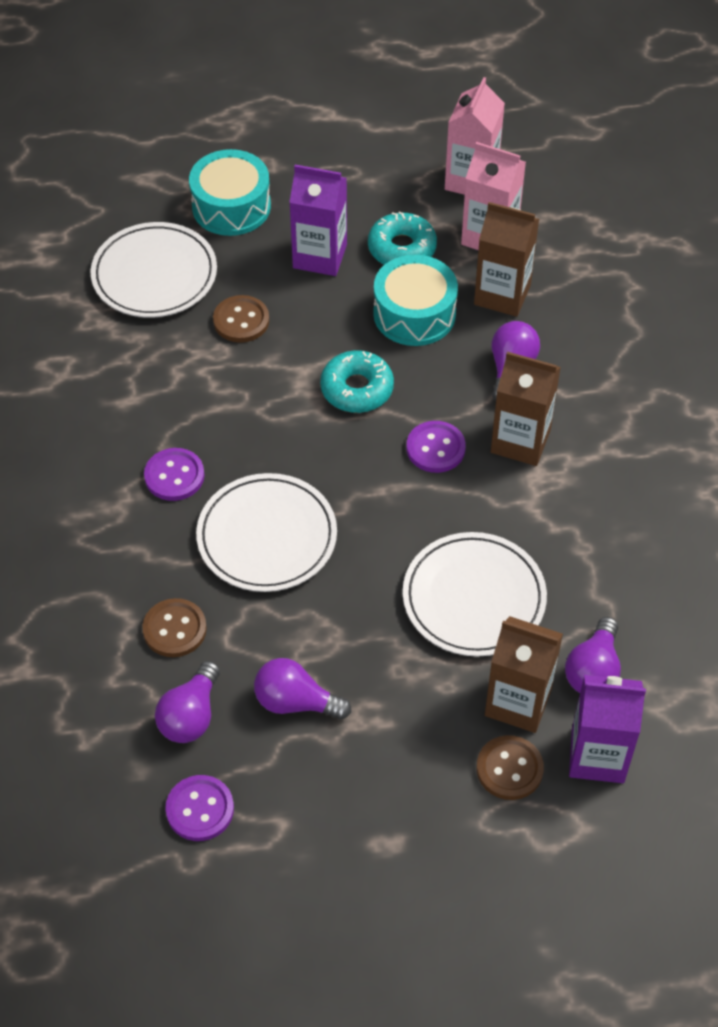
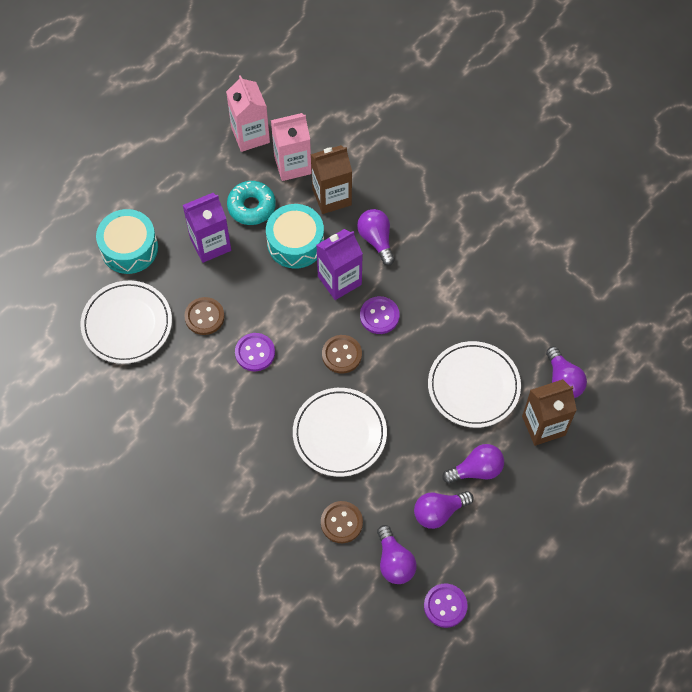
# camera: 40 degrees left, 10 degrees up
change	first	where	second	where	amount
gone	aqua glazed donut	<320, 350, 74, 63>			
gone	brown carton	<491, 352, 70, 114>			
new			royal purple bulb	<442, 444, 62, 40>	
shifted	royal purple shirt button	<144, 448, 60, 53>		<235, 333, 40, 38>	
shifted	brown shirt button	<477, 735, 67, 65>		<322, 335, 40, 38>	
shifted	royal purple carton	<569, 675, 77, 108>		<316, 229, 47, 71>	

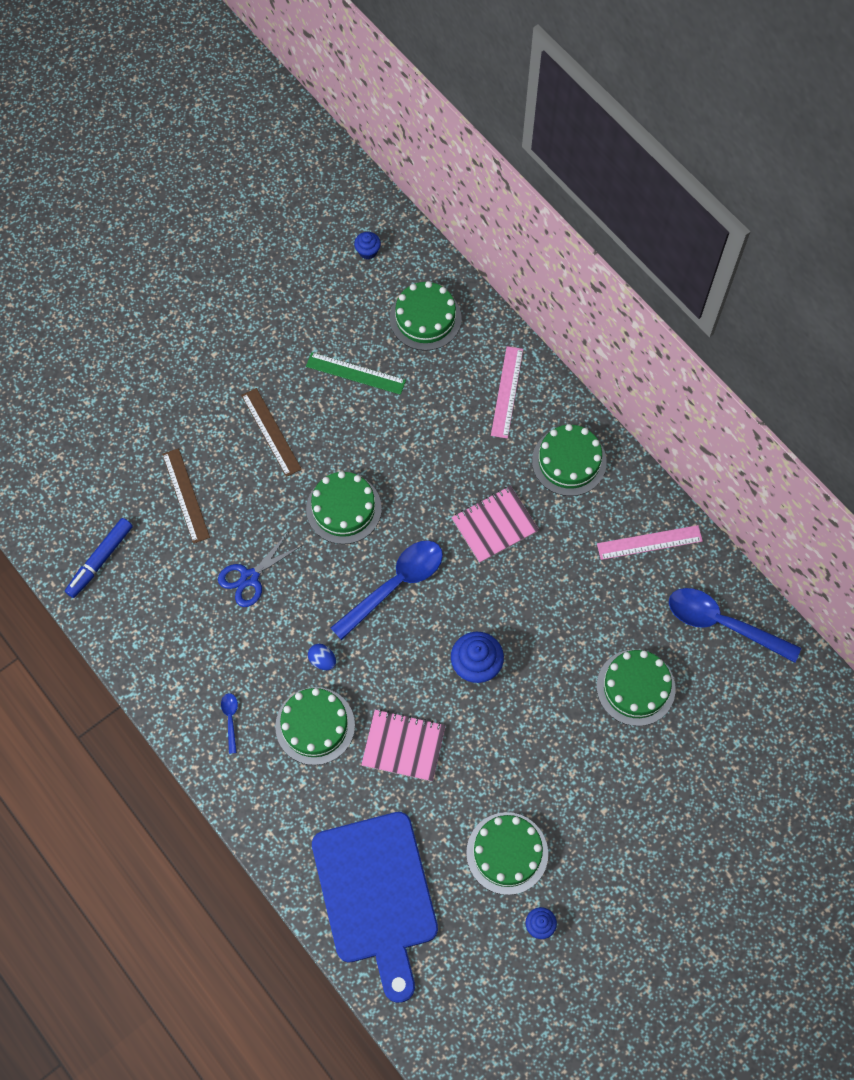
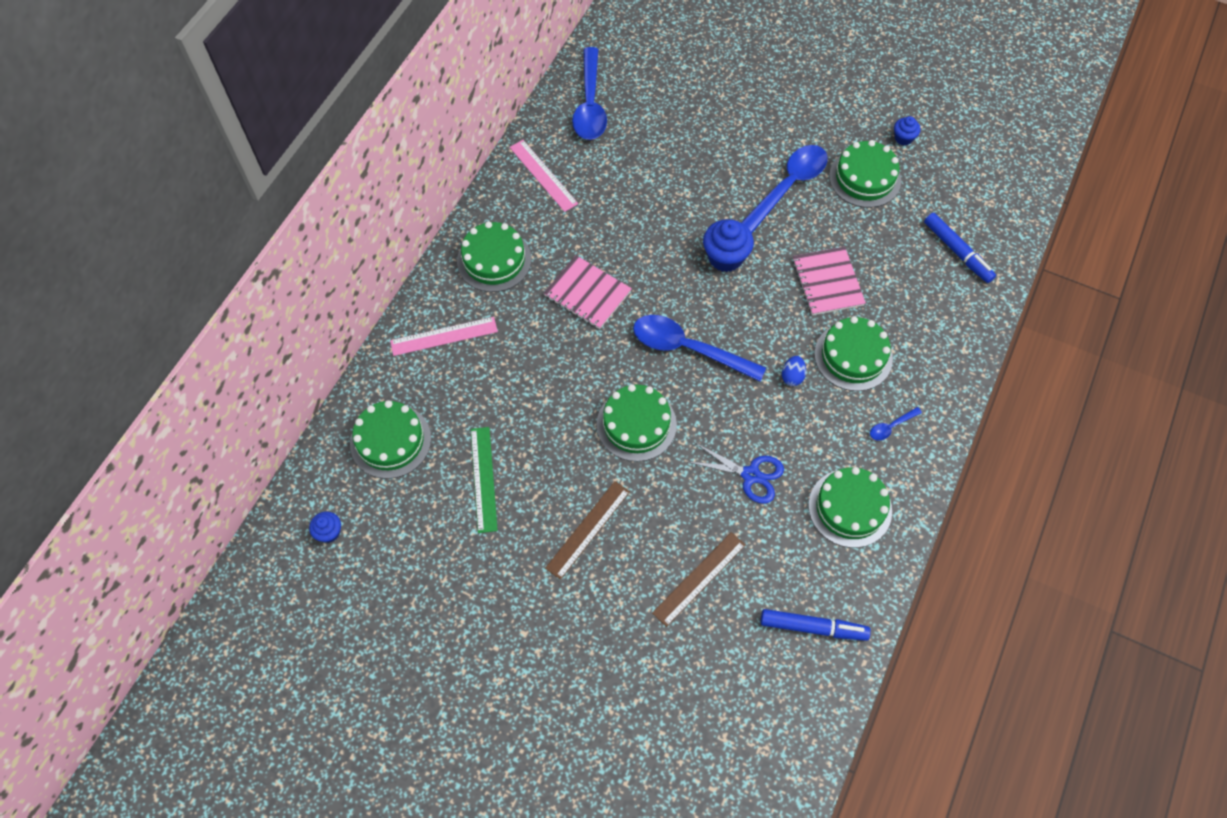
# camera: 115 degrees left, 5 degrees down
change	first	where	second	where	amount
new			blue spoon	<741, 145, 87, 88>	
shifted	leaf-green cake	<597, 650, 78, 76>		<808, 467, 84, 81>	
swapped	blue cutting board	<312, 812, 126, 191>	blue marker pen	<924, 213, 72, 70>	

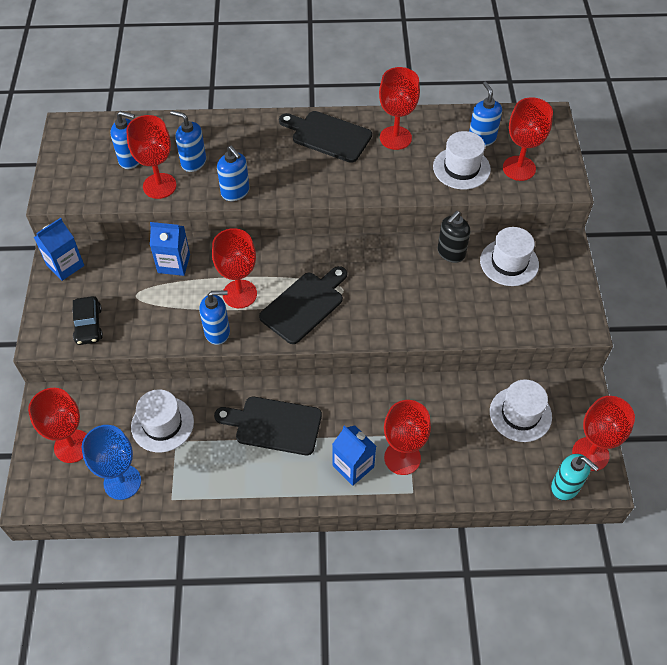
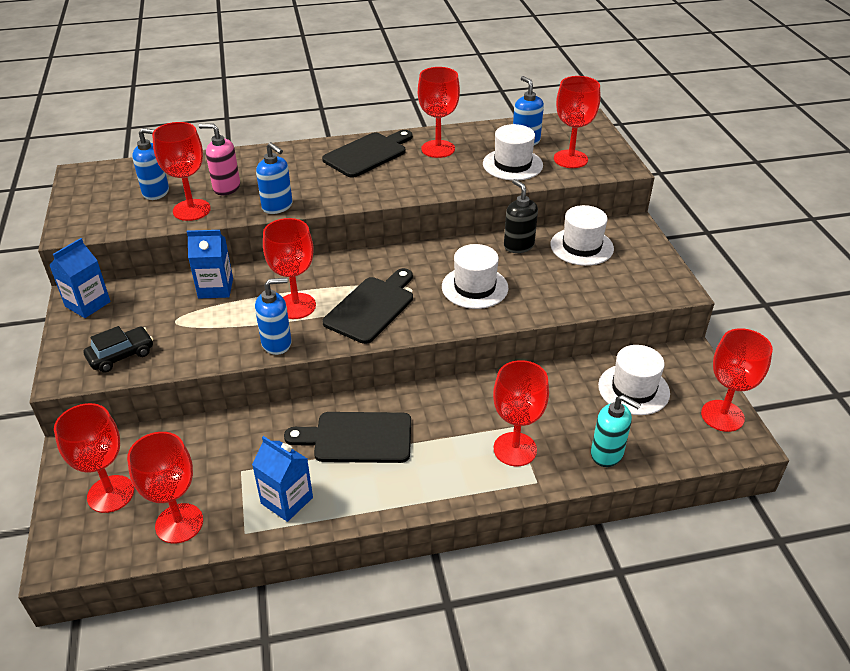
# camera: 10 degrees left, 15 degrees down
change	first	where	second	where	amount
shifted	white hat	<131, 389, 63, 63>		<442, 244, 66, 65>	
shifted	blue carton	<332, 425, 44, 61>		<252, 436, 61, 86>	
shifted	aqua soap pump	<551, 454, 48, 47>		<591, 395, 50, 72>	
repainted	blue chalice	<82, 425, 59, 75>	crimson chalice	<127, 432, 76, 112>	
repainted	blue soap pump	<170, 111, 36, 61>	rosy soap pump	<199, 123, 41, 72>	
rotated	black automobile	<72, 296, 31, 49>		<84, 326, 69, 47>	105 degrees counterclockwise
rotated	black cutting board	<279, 111, 93, 52>		<322, 130, 91, 48>	120 degrees clockwise
rotated	black soap pump	<438, 211, 32, 52>		<504, 179, 34, 74>	120 degrees clockwise

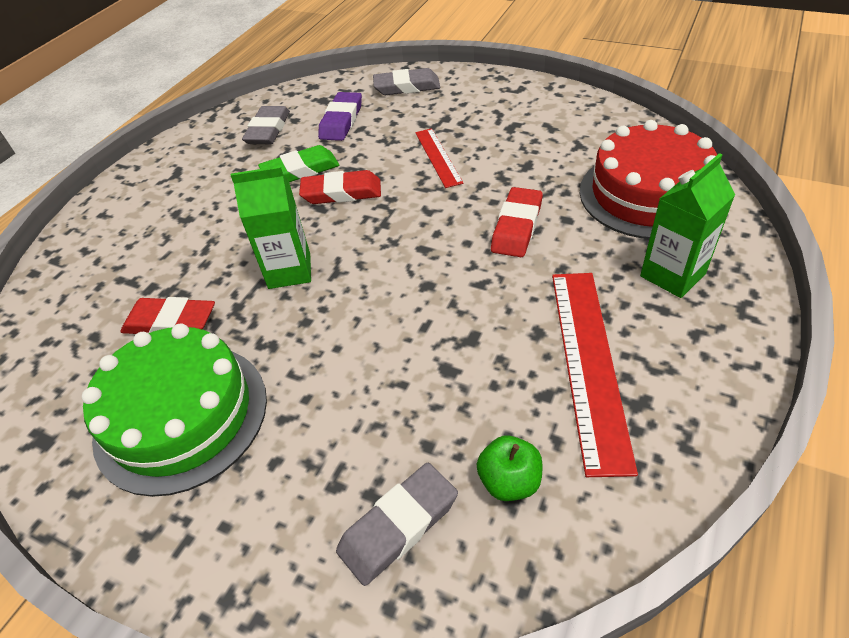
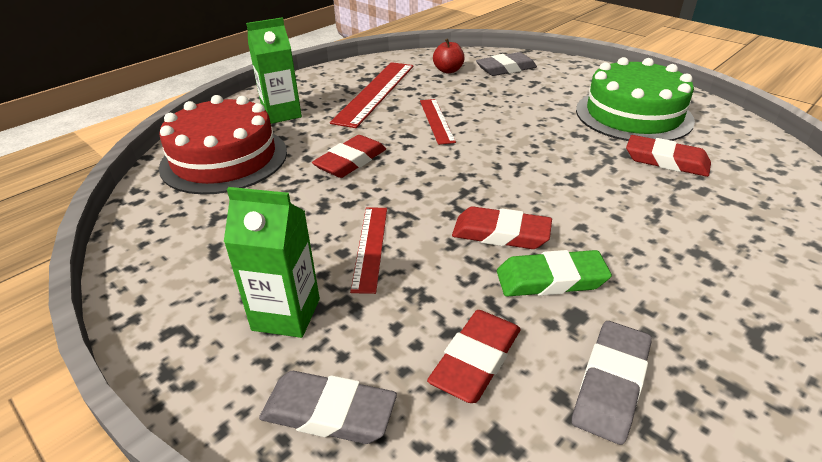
# camera: 165 degrees left, 10 degrees down
change	first	where	second	where	amount
new			crimson ruler	<420, 99, 36, 46>	
shifted	leaf-green carton	<231, 166, 80, 123>		<224, 187, 96, 151>	
repainted	royal purple eraser	<318, 92, 44, 49>	crimson eraser	<427, 310, 94, 93>	
repainted	leaf-green toy apple	<477, 436, 66, 65>	crimson toy apple	<433, 38, 32, 35>	

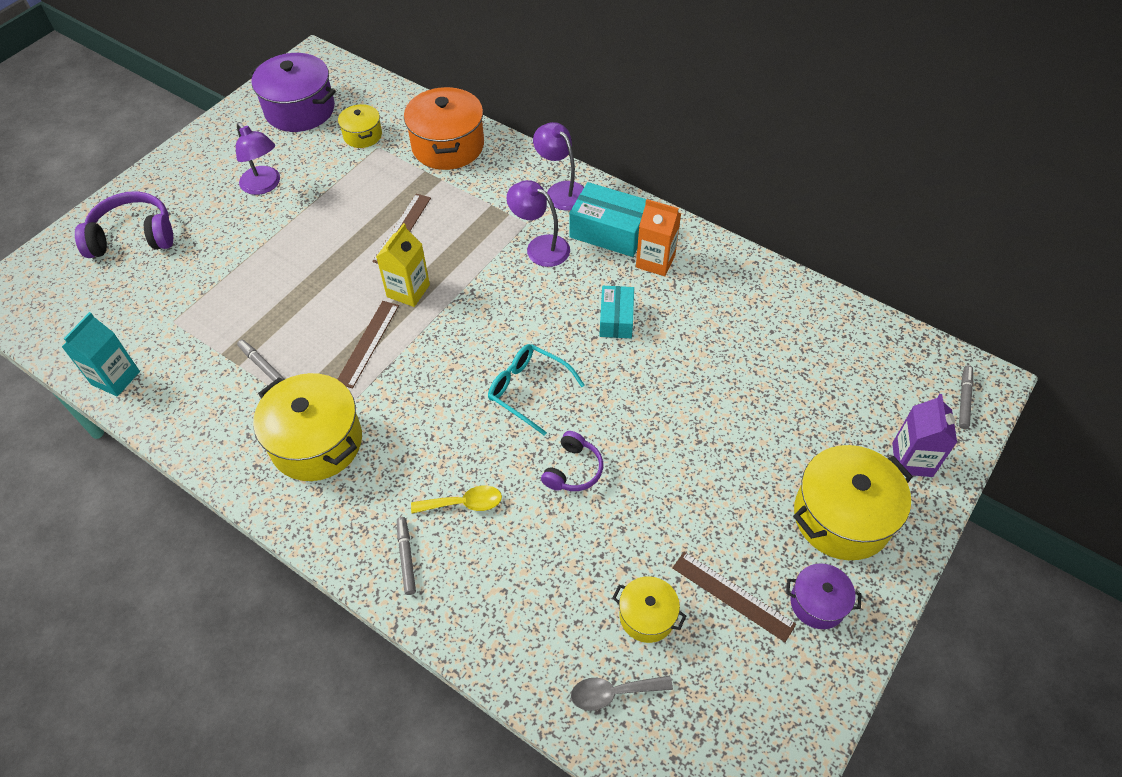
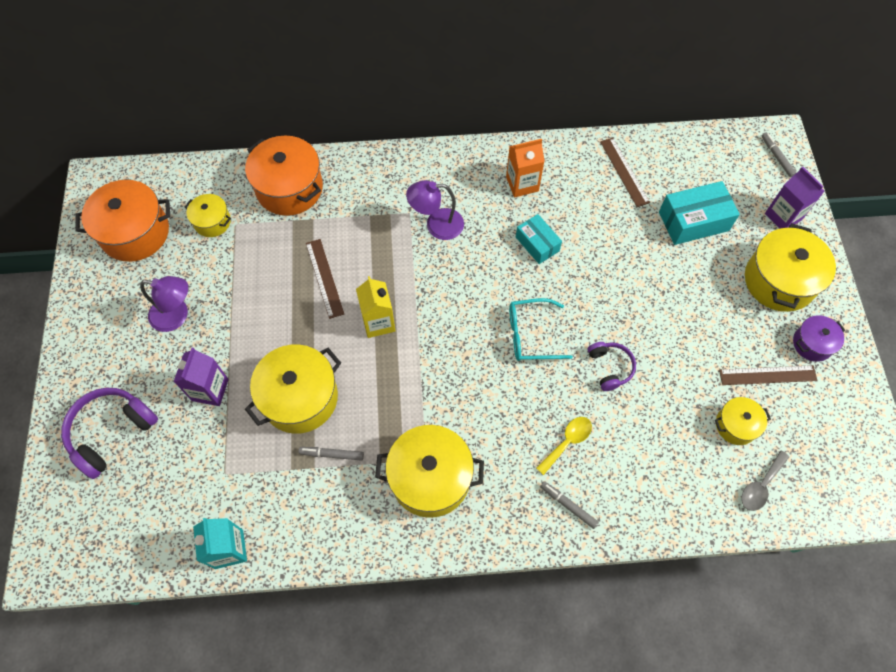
# camera: 40 degrees left, 10 degrees up
change	first	where	second	where	amount
gone	royal purple reading lamp	<533, 122, 51, 89>			
new			royal purple carton	<174, 348, 55, 58>	
new			golden cooking pot	<245, 344, 96, 90>	
shifted	brown ruler	<337, 301, 62, 87>		<600, 138, 50, 69>	
shifted	aqua package	<569, 182, 77, 75>		<659, 181, 81, 64>	
repainted	royal purple cooking pot	<249, 53, 87, 79>	orange cooking pot	<75, 180, 95, 82>	

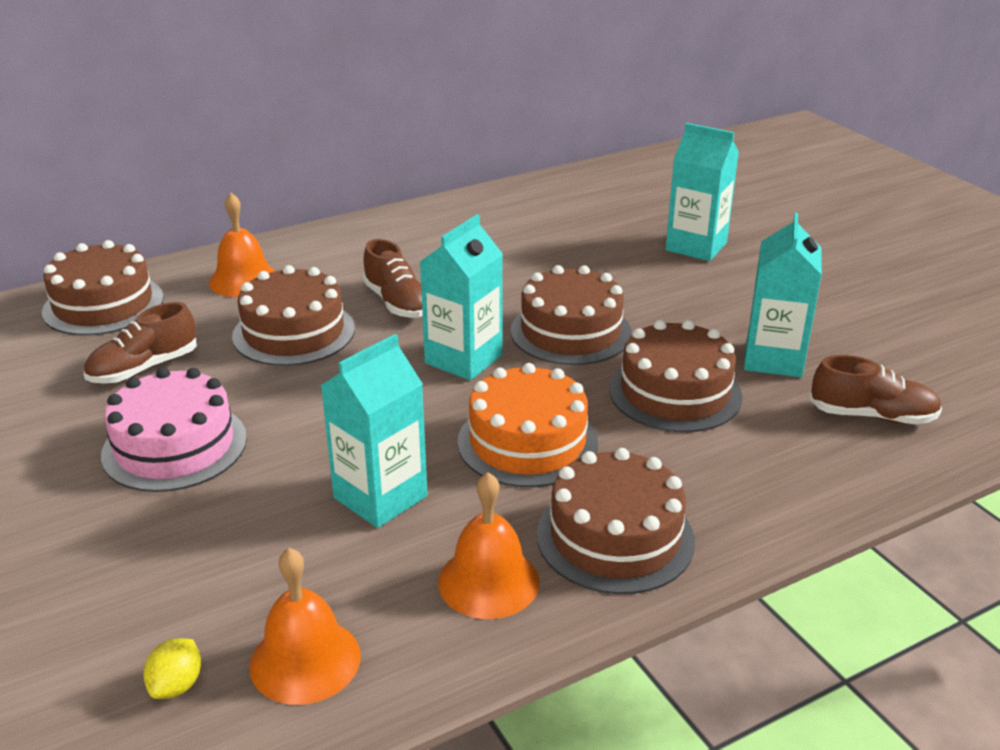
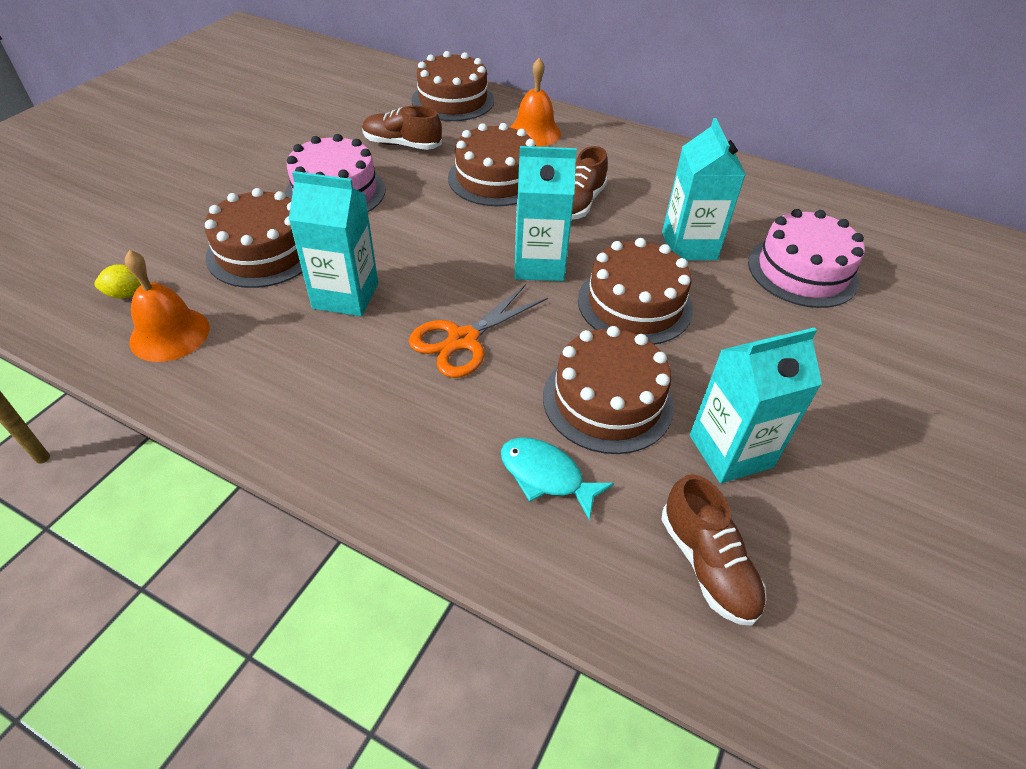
# camera: 55 degrees right, 15 degrees up
change	first	where	second	where	amount
gone	orange school bell	<438, 472, 101, 147>			
new			aqua fish	<501, 437, 113, 84>	
new			rosy cake	<748, 209, 117, 99>	
shifted	brown cake	<537, 448, 158, 146>		<204, 188, 99, 100>	
shifted	aqua carton	<666, 123, 73, 138>		<662, 118, 84, 142>	
swapped	orange cake	<457, 363, 141, 125>	orange scissors	<409, 284, 139, 94>	

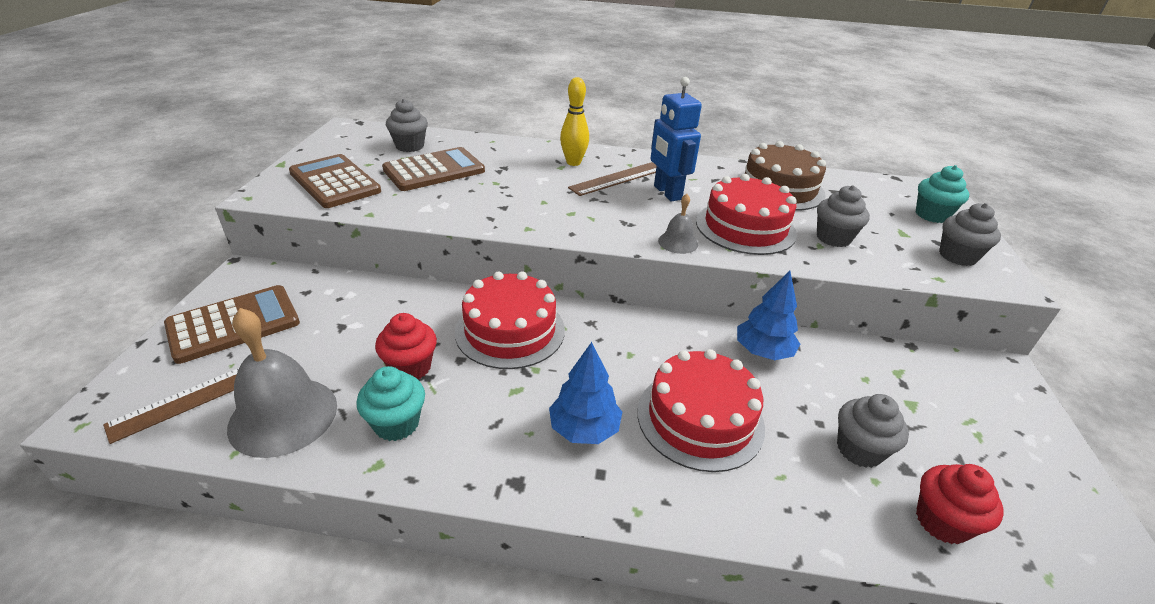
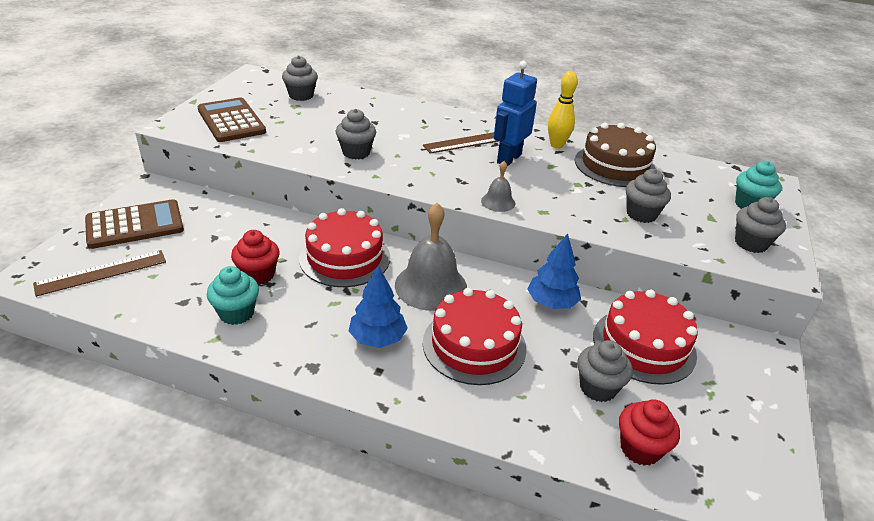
# camera: 10 degrees right, 0 degrees up
change	first	where	second	where	amount
gone	brown pocket calculator	<382, 147, 103, 44>			
new			gray cupcake	<336, 109, 40, 51>	
shifted	gray school bell	<227, 308, 110, 150>		<395, 203, 72, 108>	
shifted	golden tenpin	<560, 77, 29, 89>		<548, 71, 30, 78>	
shifted	crimson cake	<696, 174, 101, 81>		<593, 289, 105, 96>	
rotated	blue robot	<651, 77, 51, 125>		<494, 61, 43, 105>	45 degrees clockwise

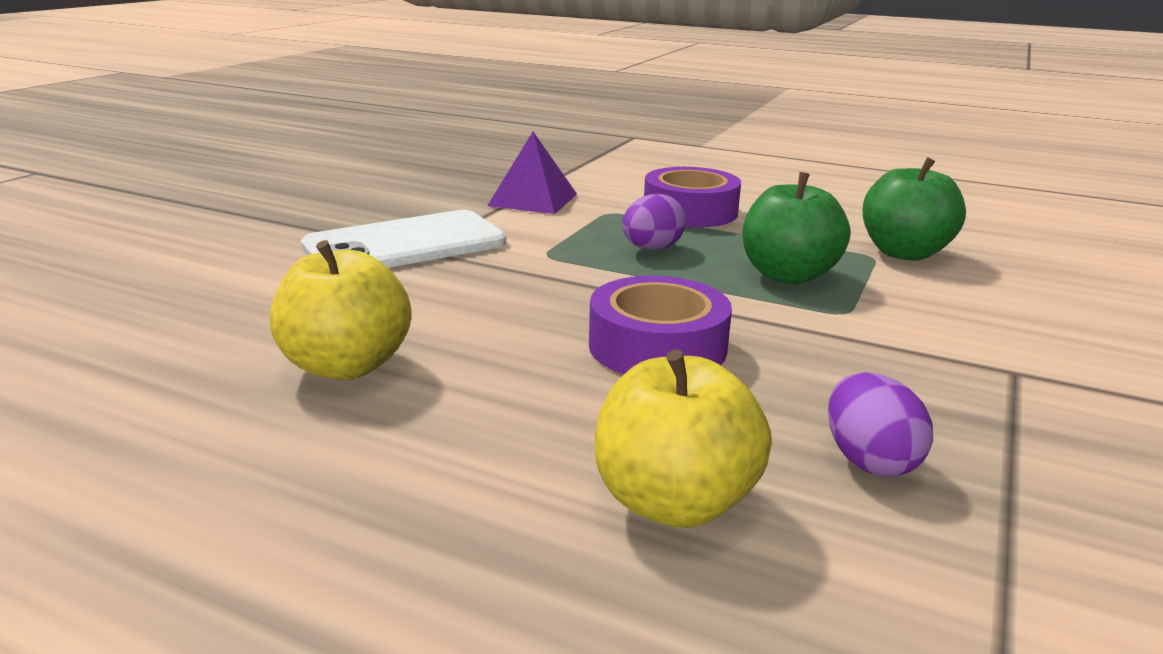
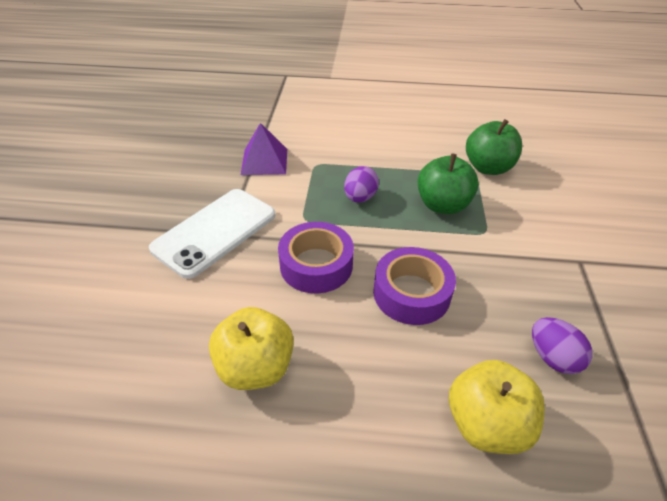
# camera: 20 degrees left, 20 degrees up
change	first	where	second	where	amount
shifted	royal purple tape	<644, 167, 97, 60>		<278, 222, 76, 71>	

